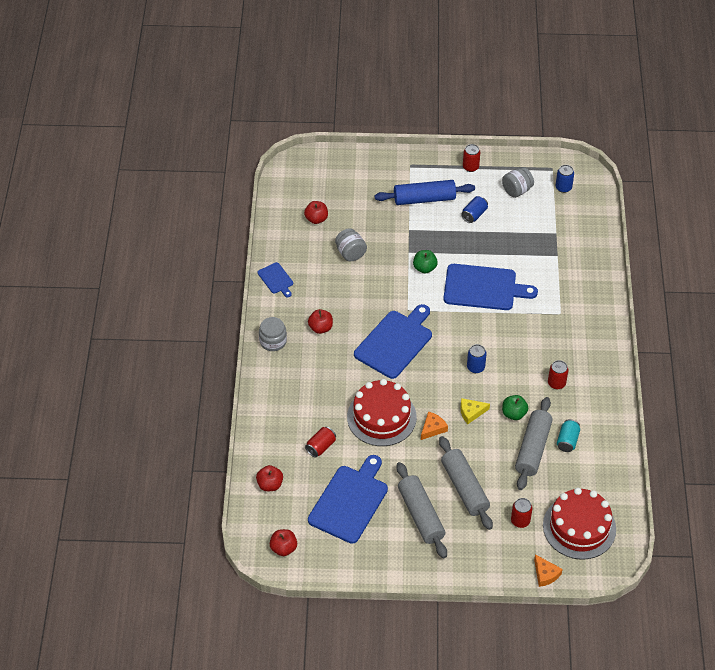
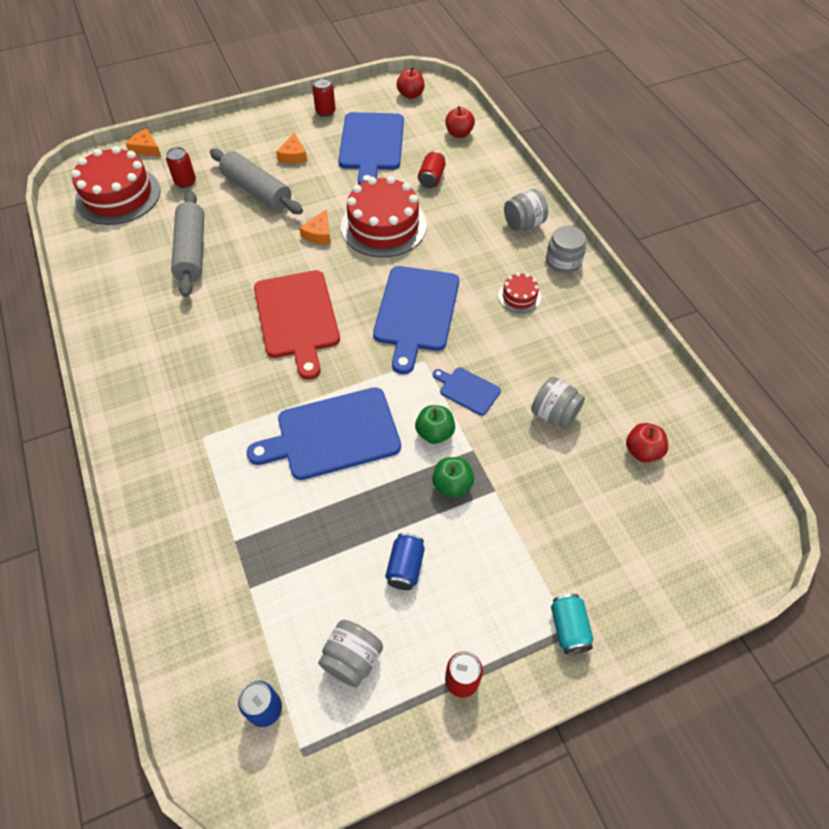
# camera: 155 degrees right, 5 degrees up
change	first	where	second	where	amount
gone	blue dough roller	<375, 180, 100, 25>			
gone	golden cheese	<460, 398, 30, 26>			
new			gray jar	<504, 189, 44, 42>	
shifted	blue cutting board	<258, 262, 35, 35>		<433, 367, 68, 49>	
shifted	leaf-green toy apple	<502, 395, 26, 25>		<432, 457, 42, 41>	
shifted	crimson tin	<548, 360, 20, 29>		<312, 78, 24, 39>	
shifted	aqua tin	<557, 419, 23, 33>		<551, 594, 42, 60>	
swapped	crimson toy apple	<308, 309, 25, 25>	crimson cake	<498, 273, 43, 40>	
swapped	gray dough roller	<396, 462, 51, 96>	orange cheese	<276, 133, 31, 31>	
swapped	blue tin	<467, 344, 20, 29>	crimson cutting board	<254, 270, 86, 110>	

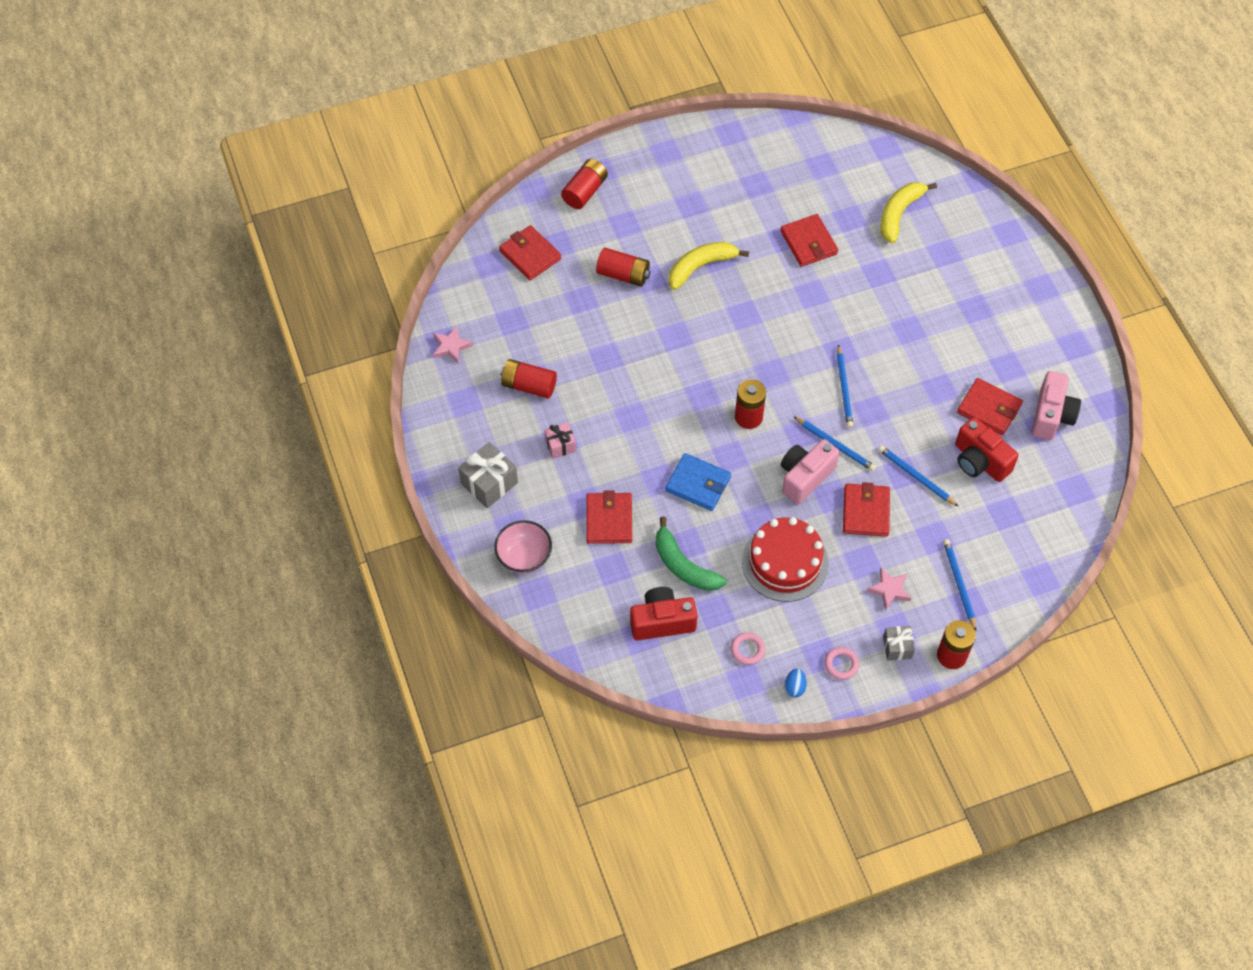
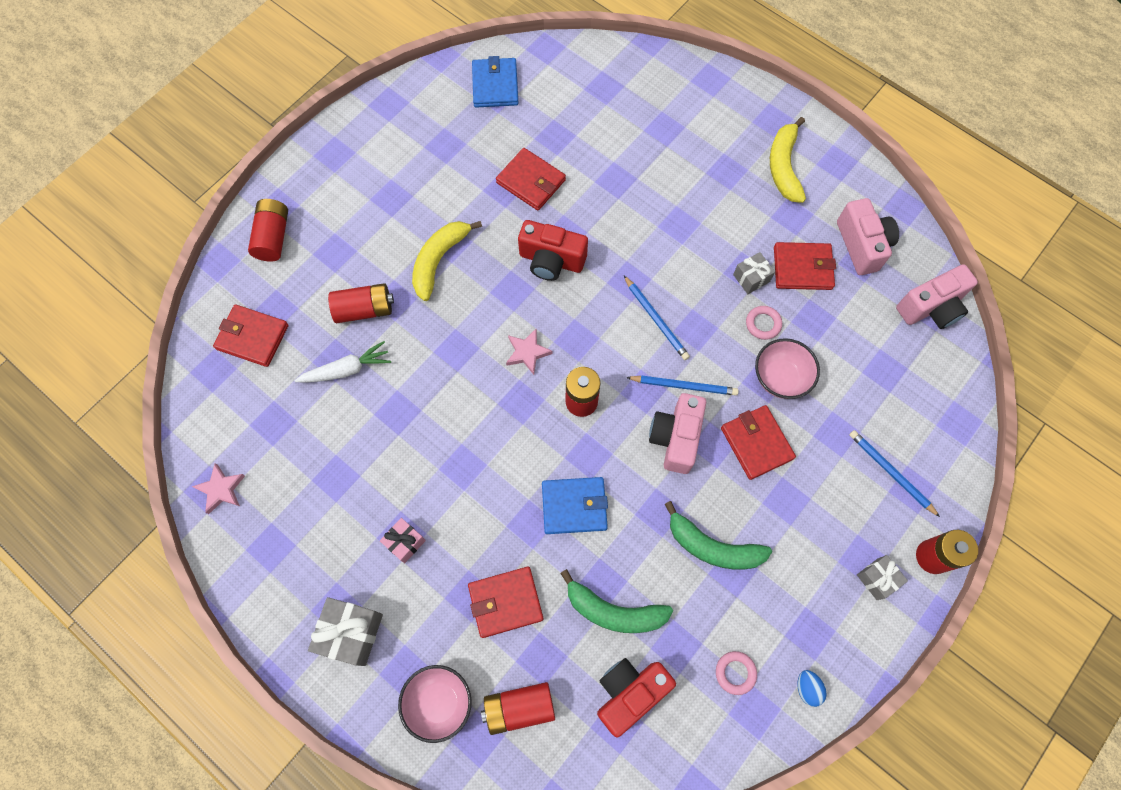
# camera: 30 degrees left, 10 degrees up
change	first	where	second	where	amount
new			white toy carrot	<294, 341, 97, 42>	
new			blue card wallet	<472, 56, 46, 52>	
new			gray present	<733, 252, 42, 42>	
new			rosy compact camera	<896, 264, 82, 65>	
shifted	crimson battery	<501, 359, 56, 40>		<481, 682, 74, 53>	
shifted	rosy hoop	<824, 647, 35, 33>		<746, 306, 36, 34>	
shifted	rosy star	<867, 568, 44, 42>		<506, 329, 47, 46>	
shifted	golden toy banana	<880, 182, 57, 61>		<770, 117, 36, 86>	
shifted	crimson compact camera	<955, 417, 64, 65>		<518, 220, 70, 61>	
swapped	crimson cake	<742, 517, 87, 85>	leaf-green toy banana	<665, 501, 107, 69>	
swapped	blue pencil	<878, 445, 80, 61>	rosy deep dish	<755, 338, 65, 61>	
rotated	crimson card wallet	<586, 491, 46, 53>		<468, 566, 76, 72>	75 degrees counterclockwise

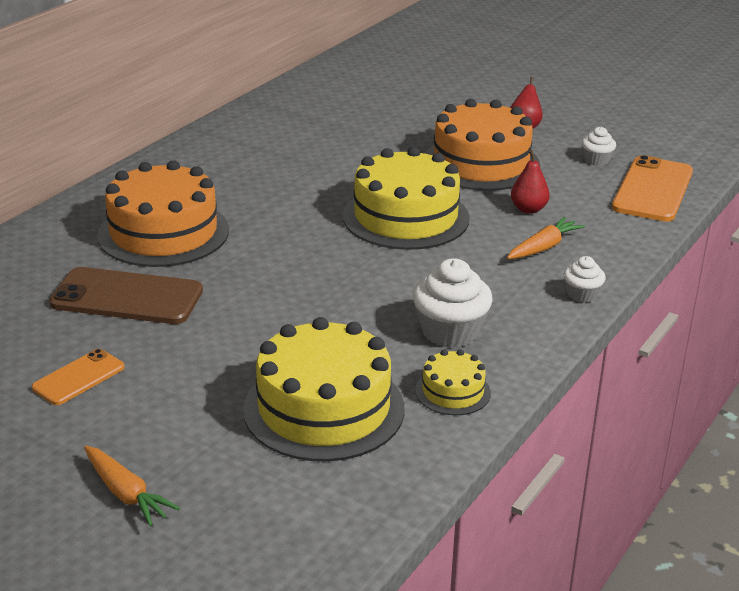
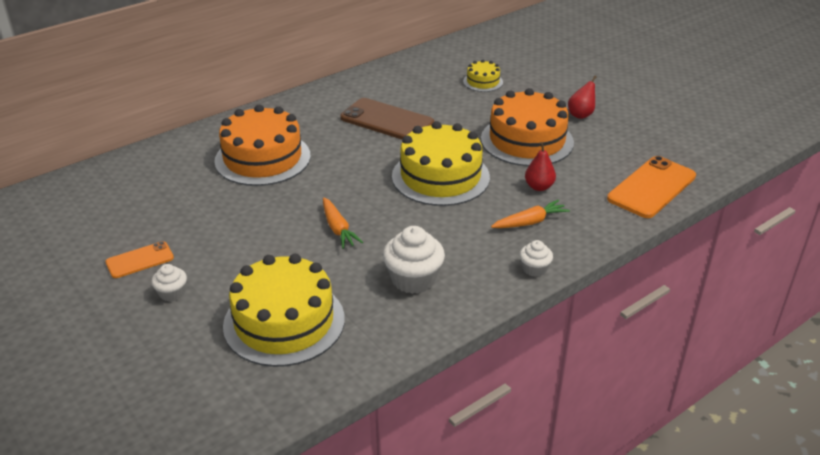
# camera: 20 degrees right, 5 degrees up
change	first	where	second	where	amount
shifted	brown mobile phone	<49, 267, 154, 57>		<340, 98, 94, 41>	
shifted	orange toy carrot	<84, 446, 96, 81>		<323, 198, 40, 51>	
shifted	golden cake	<415, 349, 76, 66>		<463, 60, 40, 32>	
shifted	white cupcake	<582, 127, 34, 39>		<151, 264, 36, 38>	

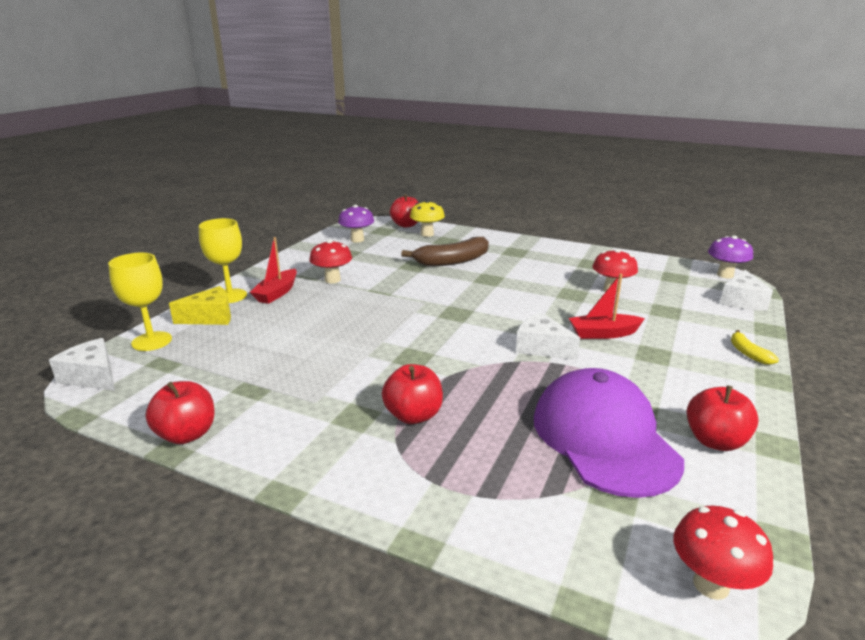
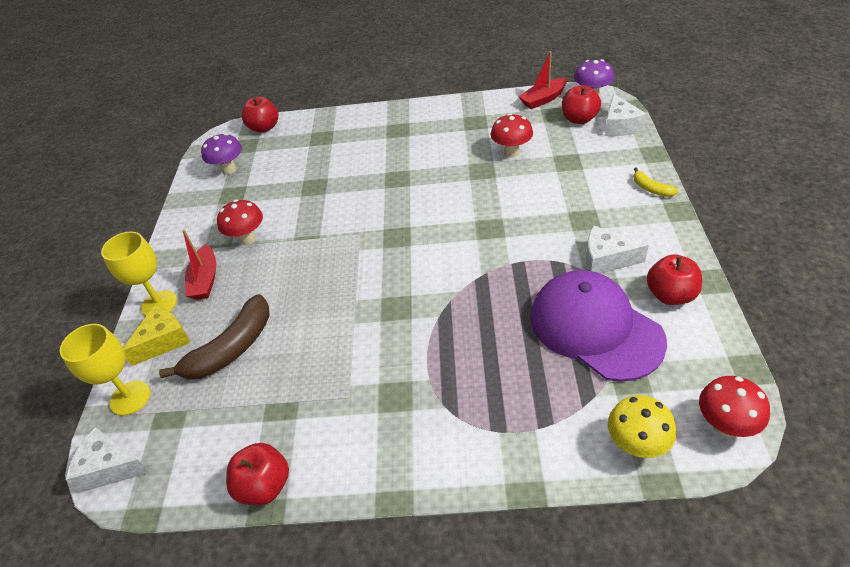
# camera: 20 degrees left, 20 degrees up
change	first	where	second	where	amount
shifted	crimson toy apple	<382, 364, 61, 60>		<562, 85, 39, 39>	
shifted	brown toy banana	<401, 237, 88, 29>		<159, 294, 111, 86>	
shifted	golden fungus	<410, 200, 35, 37>		<608, 395, 68, 63>	
shifted	white cheese	<516, 313, 64, 47>		<586, 226, 63, 47>	
shifted	crimson boat	<569, 274, 76, 65>		<518, 51, 50, 58>	

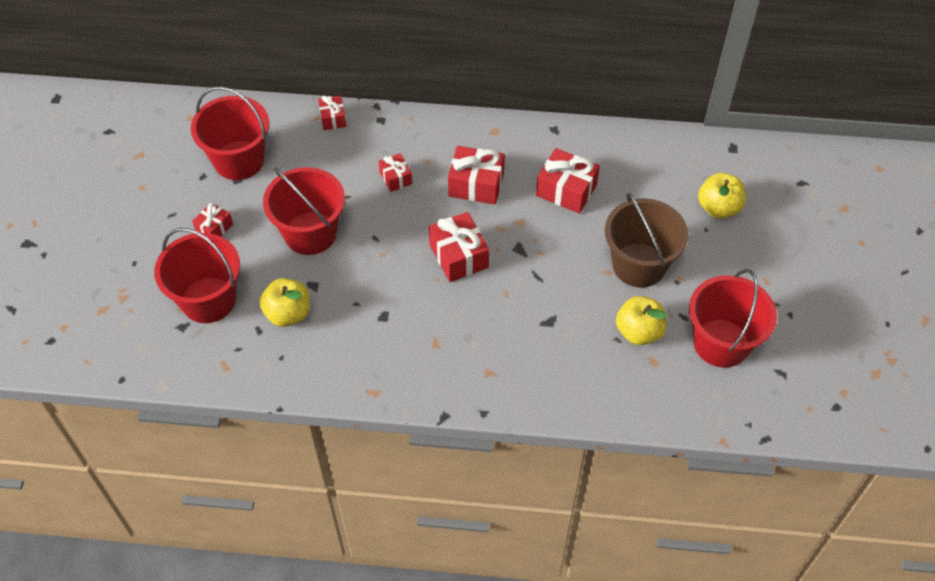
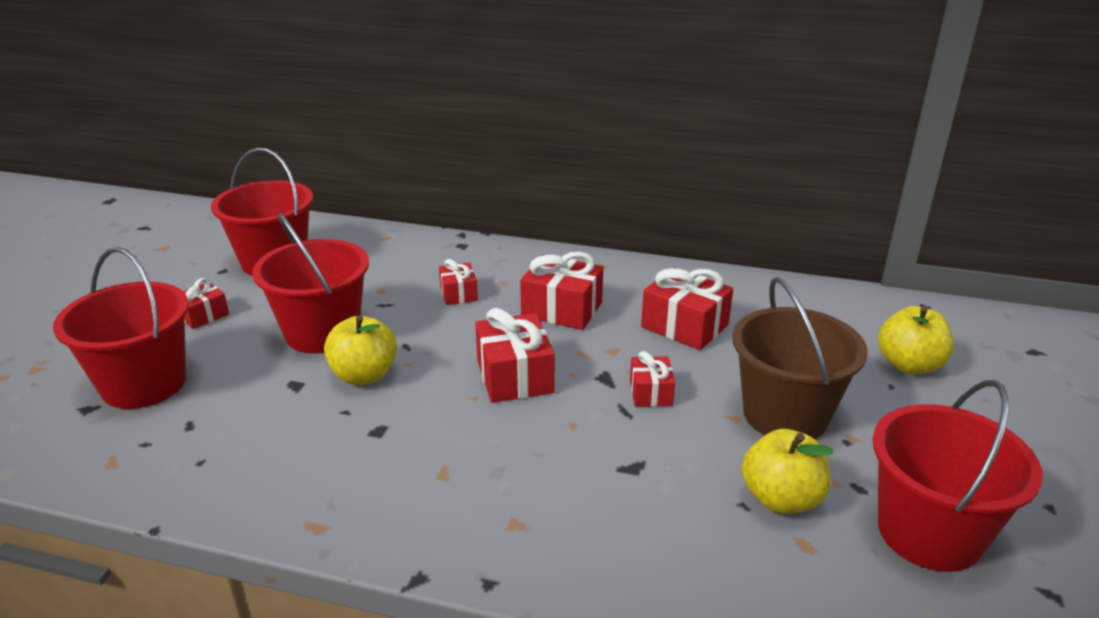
# camera: 10 degrees right, 25 degrees down
change	first	where	second	where	amount
shifted	golden toy apple	<259, 278, 51, 49>		<324, 315, 73, 70>	
shifted	crimson present	<318, 95, 28, 35>		<630, 351, 45, 56>	

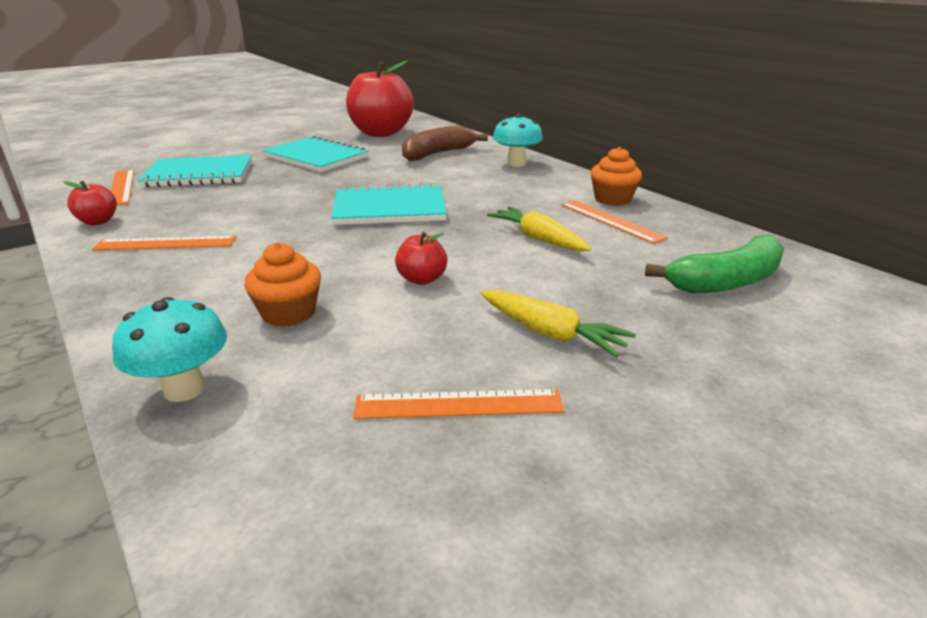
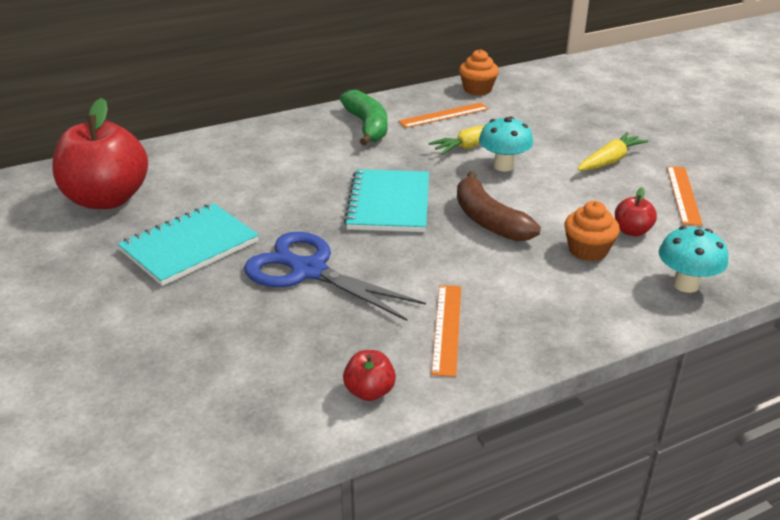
# camera: 80 degrees left, 5 degrees up
change	first	where	second	where	amount
gone	orange ruler	<111, 169, 23, 36>			
gone	aqua notepad	<138, 155, 114, 33>			
new			blue scissors	<244, 232, 182, 89>	
shifted	crimson toy apple	<395, 232, 53, 53>		<615, 187, 42, 49>	
shifted	brown toy banana	<402, 126, 86, 35>		<457, 171, 84, 70>	
shifted	aqua fungus	<493, 114, 50, 53>		<479, 117, 54, 54>	
shifted	orange cupcake	<591, 147, 51, 59>		<459, 49, 40, 46>	
shifted	leaf-green toy banana	<645, 235, 139, 58>		<340, 90, 47, 56>	

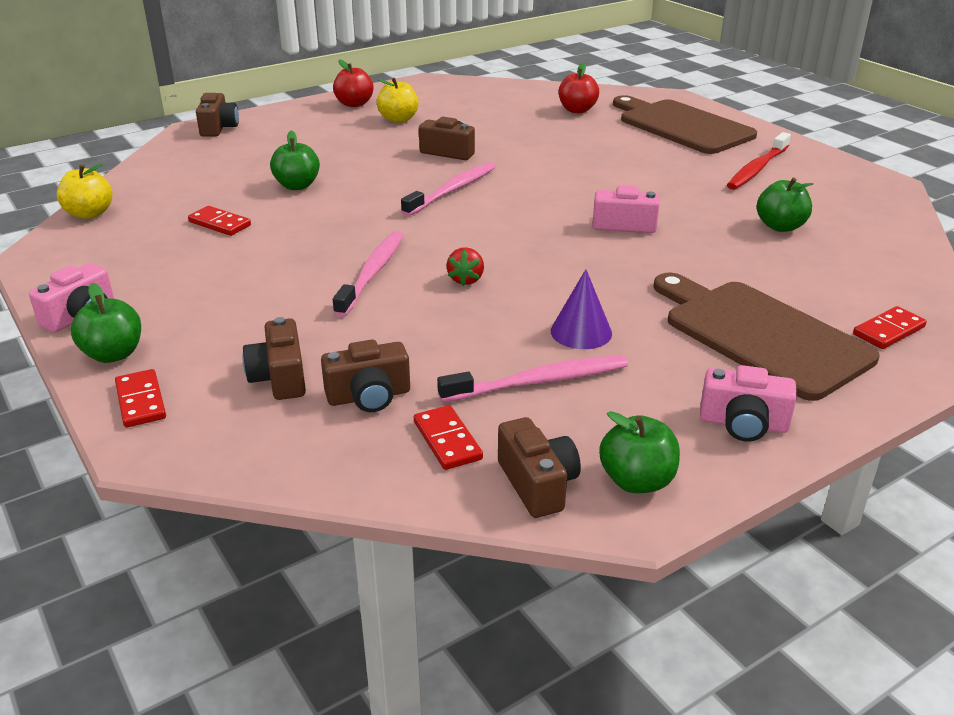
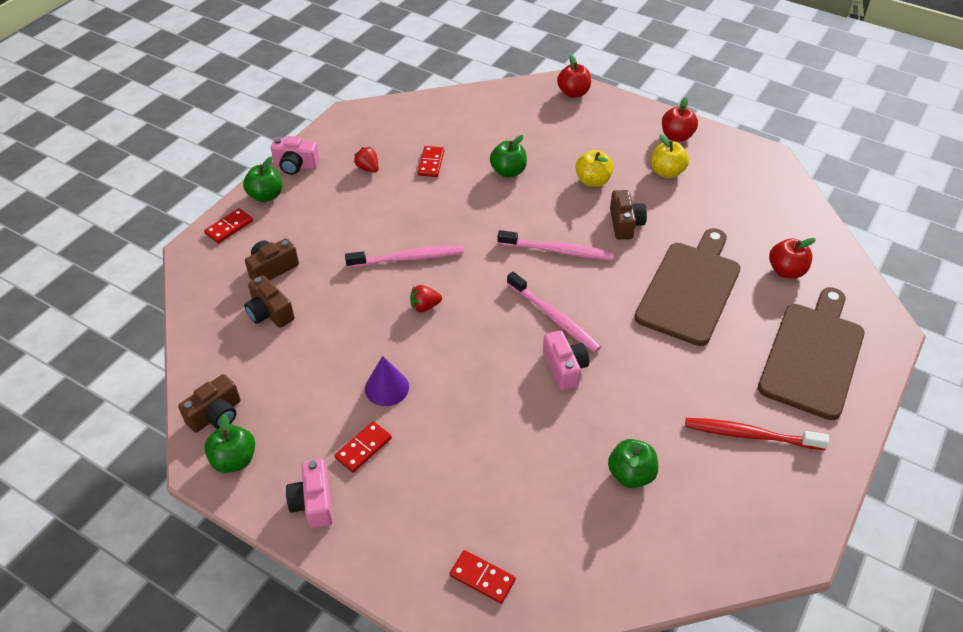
# camera: 65 degrees right, 15 degrees up
change	first	where	second	where	amount
new			crimson berry	<354, 147, 25, 26>	
shifted	golden toy apple	<57, 163, 55, 56>		<576, 150, 38, 37>	
shifted	crimson domino tile	<414, 405, 69, 65>		<334, 421, 58, 52>	
shifted	rosy toothbrush	<437, 355, 191, 47>		<507, 272, 94, 80>	
shifted	brown cutting board	<653, 273, 226, 128>		<634, 228, 107, 118>	
swapped	brown compact camera	<196, 93, 43, 44>	crimson toy apple	<557, 55, 34, 43>	

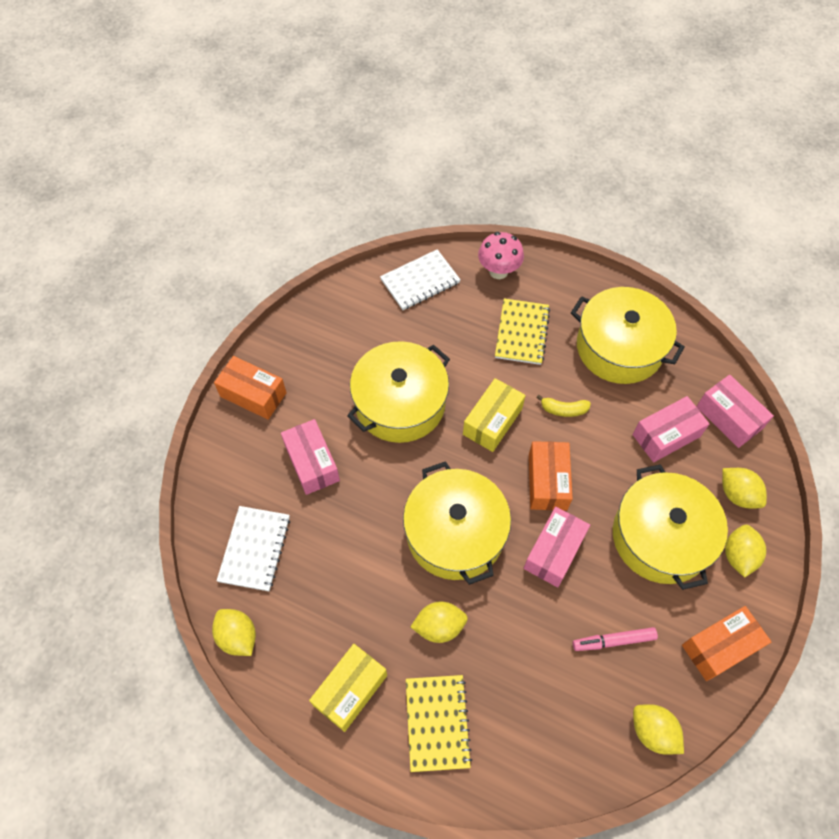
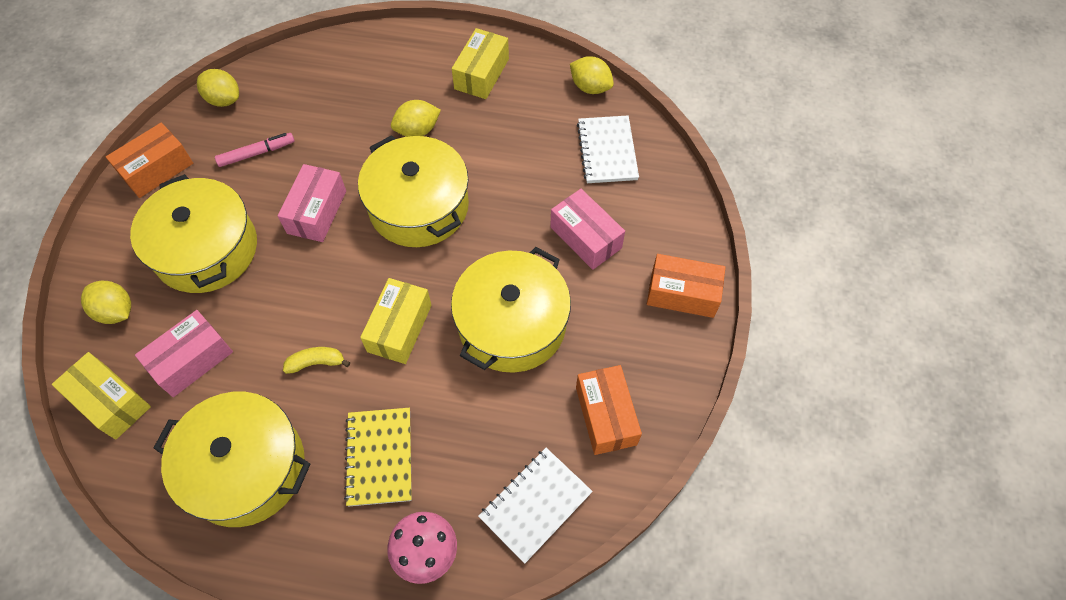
# camera: 165 degrees right, 0 degrees up
change	first	where	second	where	amount
gone	golden notepad	<406, 675, 66, 97>			
gone	golden citrus fruit	<725, 525, 41, 52>			
shifted	orange package	<529, 441, 44, 70>		<576, 365, 66, 90>	
repainted	rosy package	<696, 375, 78, 73>	golden package	<52, 352, 99, 88>	

